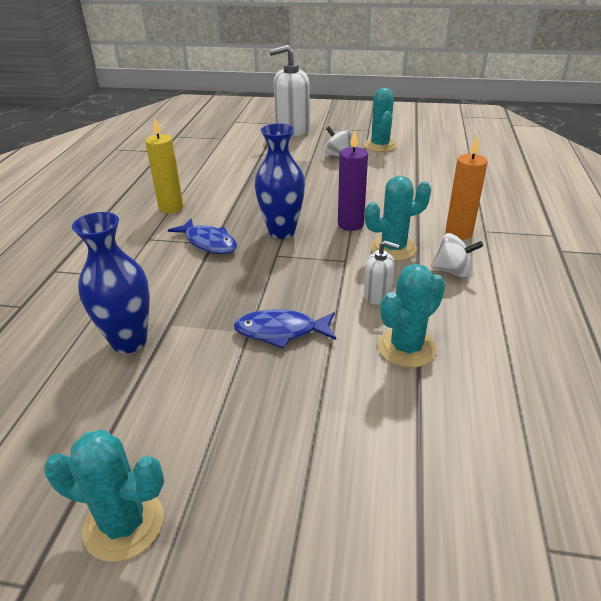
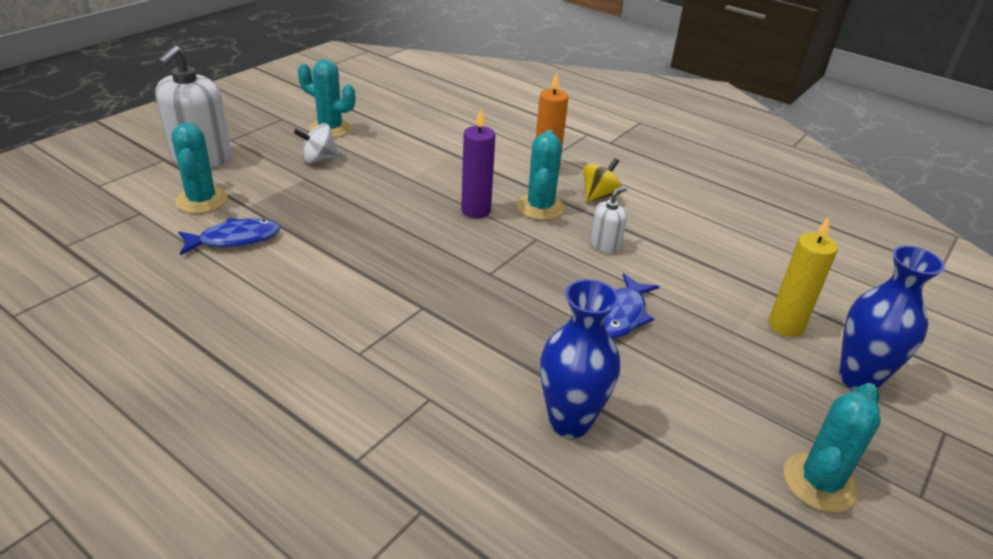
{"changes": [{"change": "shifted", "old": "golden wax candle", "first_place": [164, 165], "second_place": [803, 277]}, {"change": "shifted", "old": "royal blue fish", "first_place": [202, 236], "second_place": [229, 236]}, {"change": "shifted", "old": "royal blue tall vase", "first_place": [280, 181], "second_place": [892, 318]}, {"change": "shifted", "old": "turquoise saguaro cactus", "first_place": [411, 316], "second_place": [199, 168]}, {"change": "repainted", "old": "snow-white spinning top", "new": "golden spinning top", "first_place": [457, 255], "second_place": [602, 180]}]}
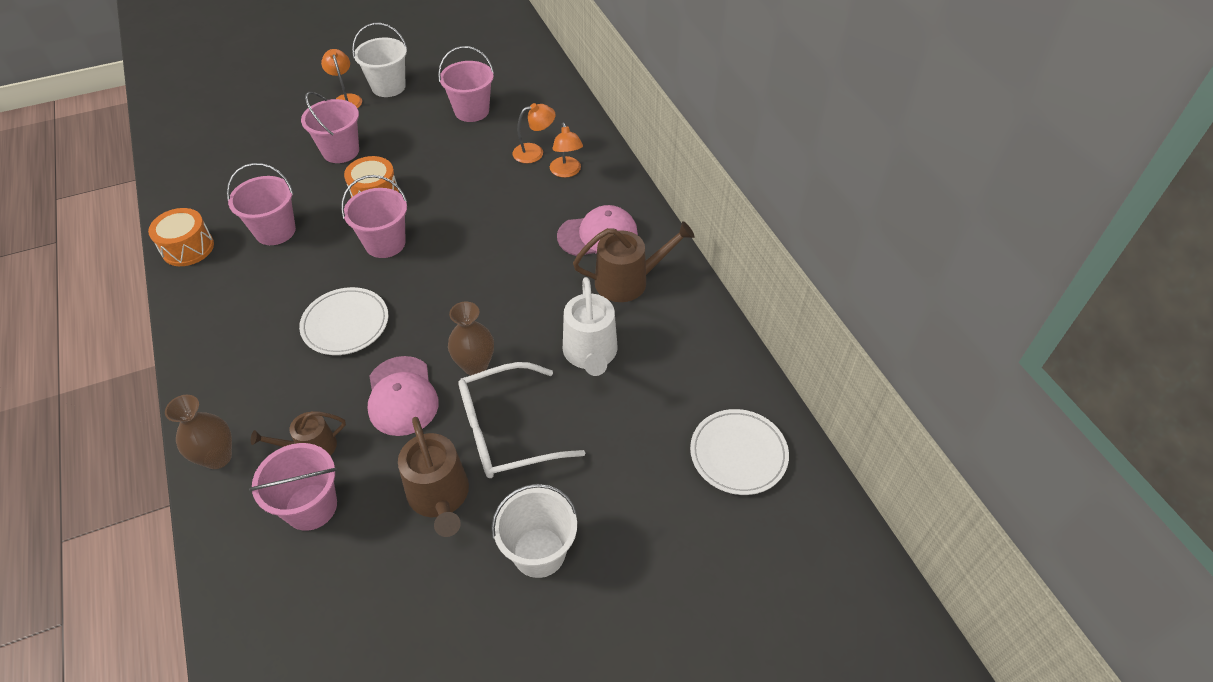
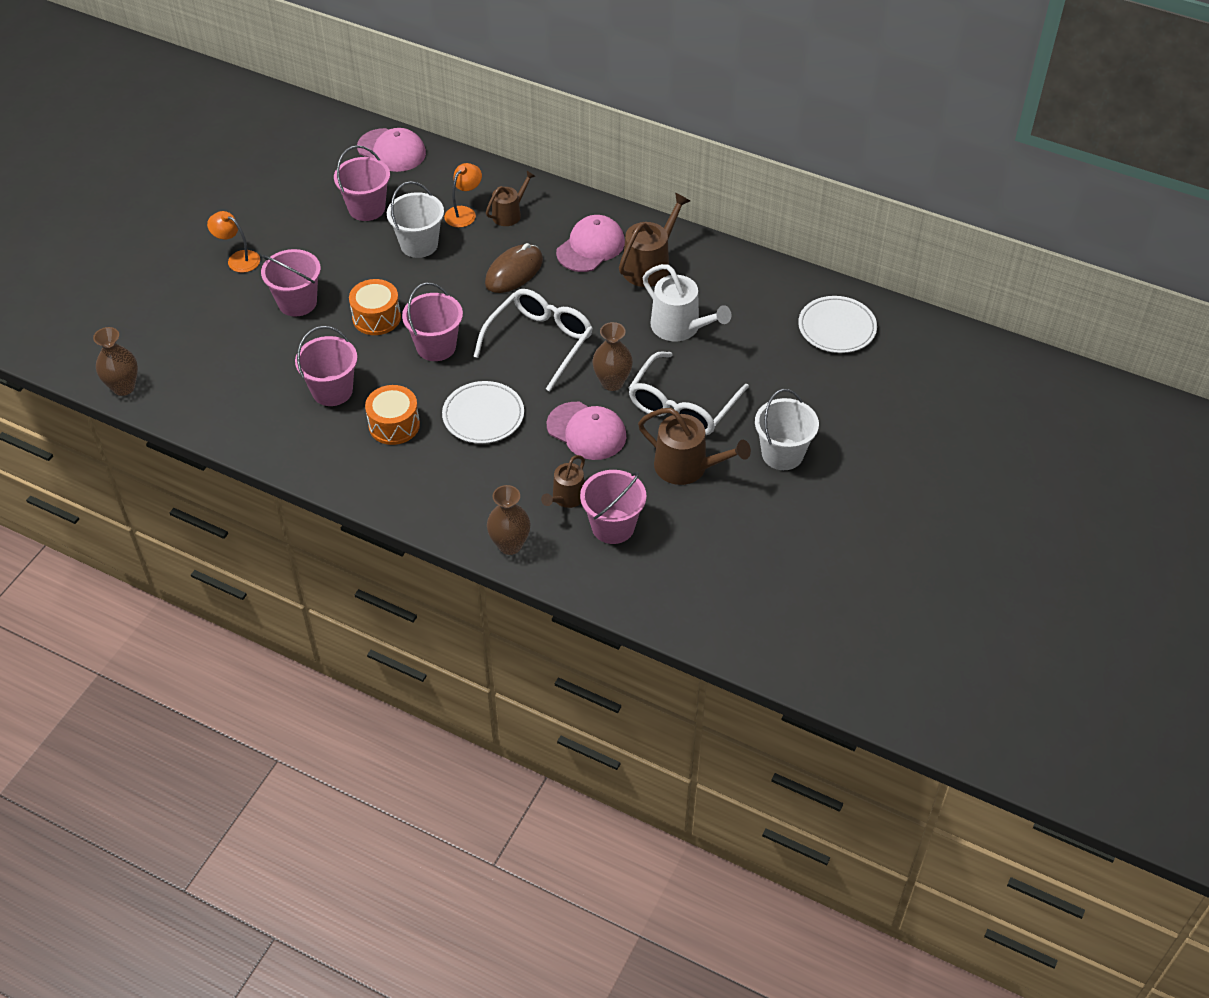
{"changes": [{"change": "new", "new": "brown tall vase", "second_place": [115, 361]}, {"change": "new", "new": "rose-pink peaked cap", "second_place": [391, 150]}, {"change": "new", "new": "snow-white eyeglasses", "second_place": [533, 340]}, {"change": "new", "new": "brown mouse", "second_place": [514, 268]}, {"change": "shifted", "old": "orange toy drum", "first_place": [181, 237], "second_place": [392, 415]}, {"change": "shifted", "old": "snow-white pail", "first_place": [379, 60], "second_place": [415, 219]}, {"change": "swapped", "old": "orange lamp", "new": "brown watering pot", "first_place": [566, 150], "second_place": [510, 198]}]}
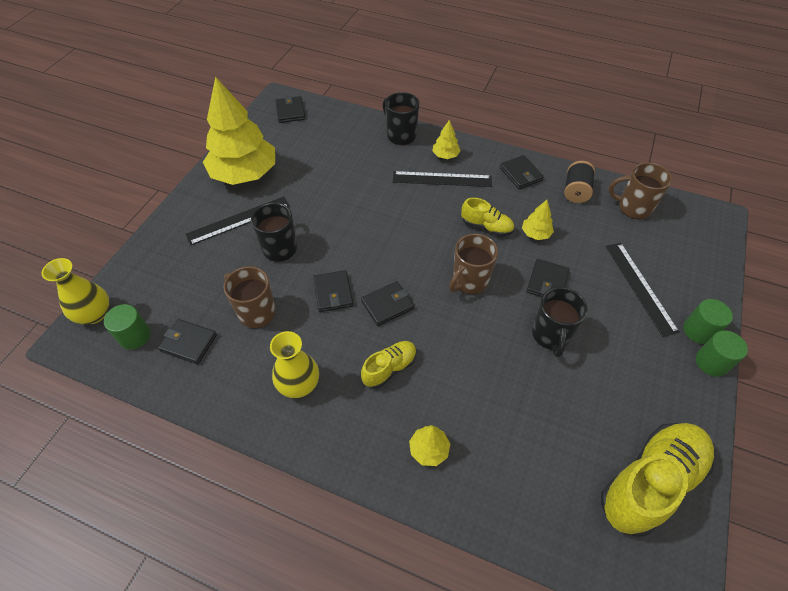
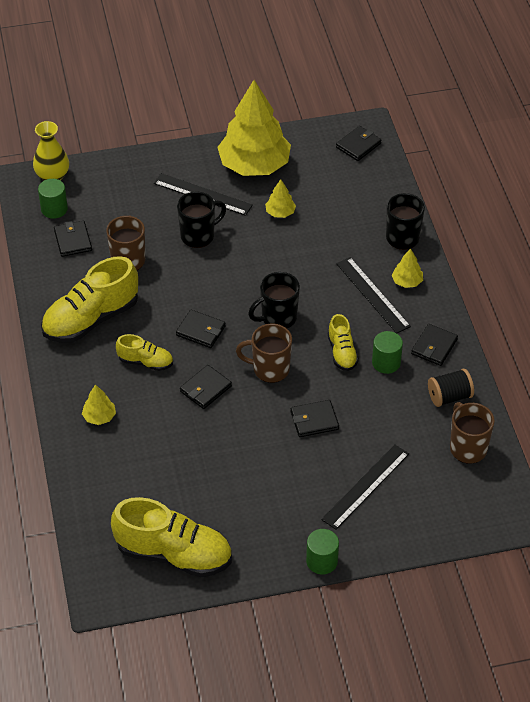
{"changes": [{"change": "shifted", "old": "jet-black billfold", "first_place": [333, 291], "second_place": [206, 387]}, {"change": "shifted", "old": "golden fir tree", "first_place": [538, 220], "second_place": [280, 198]}, {"change": "shifted", "old": "jet-black mug", "first_place": [559, 322], "second_place": [274, 300]}, {"change": "shifted", "old": "green cylinder", "first_place": [708, 321], "second_place": [387, 352]}, {"change": "swapped", "old": "golden tall vase", "new": "golden lace-up shoe", "first_place": [294, 364], "second_place": [89, 299]}]}
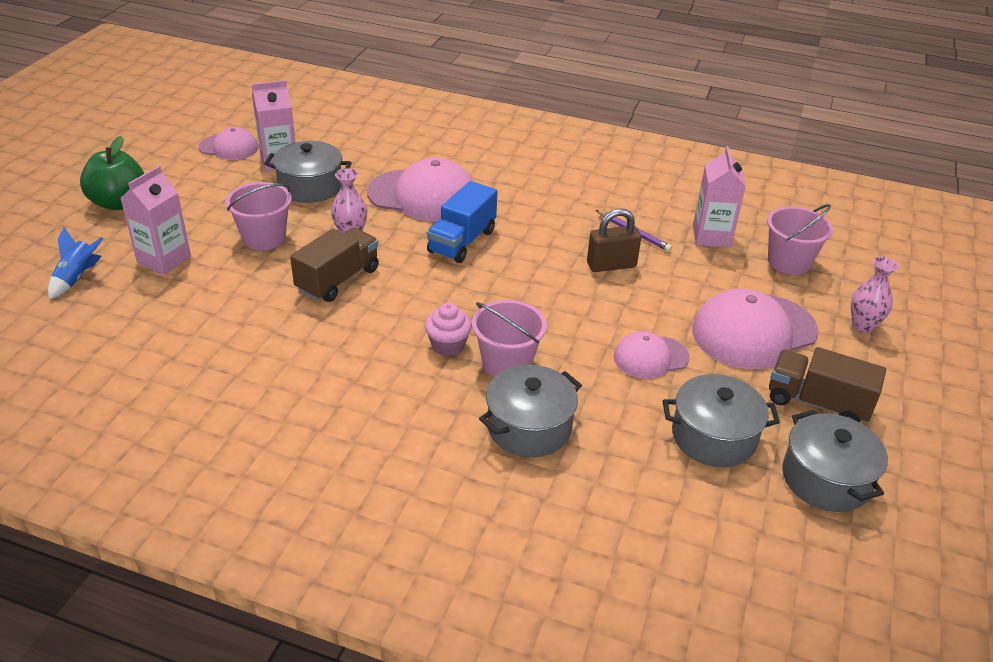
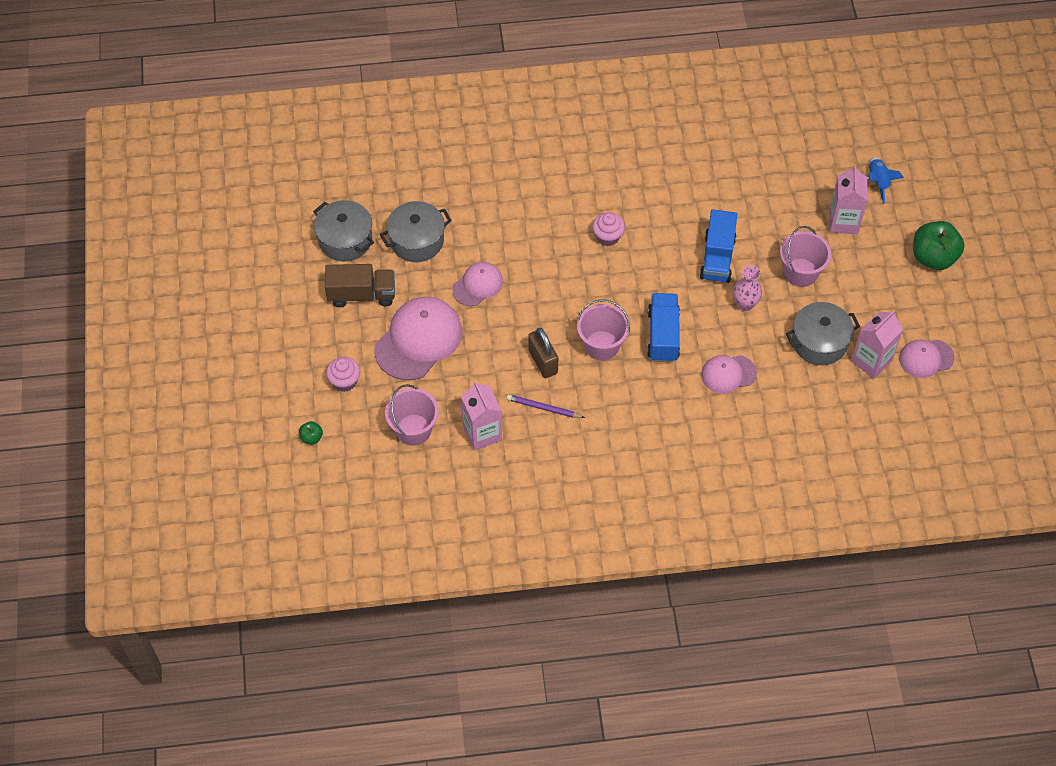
{"changes": [{"change": "gone", "old": "gray pot", "first_place": [530, 411]}, {"change": "new", "new": "green apple", "second_place": [311, 432]}, {"change": "shifted", "old": "rose-pink pail", "first_place": [509, 338], "second_place": [603, 330]}, {"change": "swapped", "old": "rose-pink tall vase", "new": "rose-pink muffin", "first_place": [875, 295], "second_place": [343, 374]}, {"change": "repainted", "old": "brown toy truck", "new": "royal blue toy truck", "first_place": [334, 265], "second_place": [718, 246]}, {"change": "rotated", "old": "brown lock", "first_place": [614, 240], "second_place": [543, 353], "degrees": -75}, {"change": "scaled", "old": "rose-pink peaked cap", "first_place": [420, 189], "second_place": [729, 374], "factor": 0.57}]}
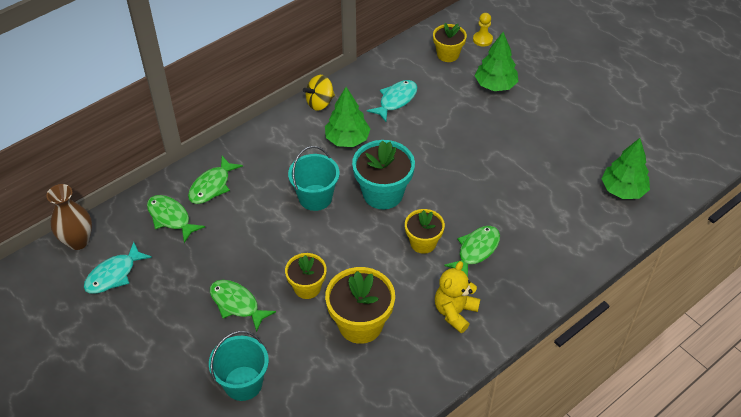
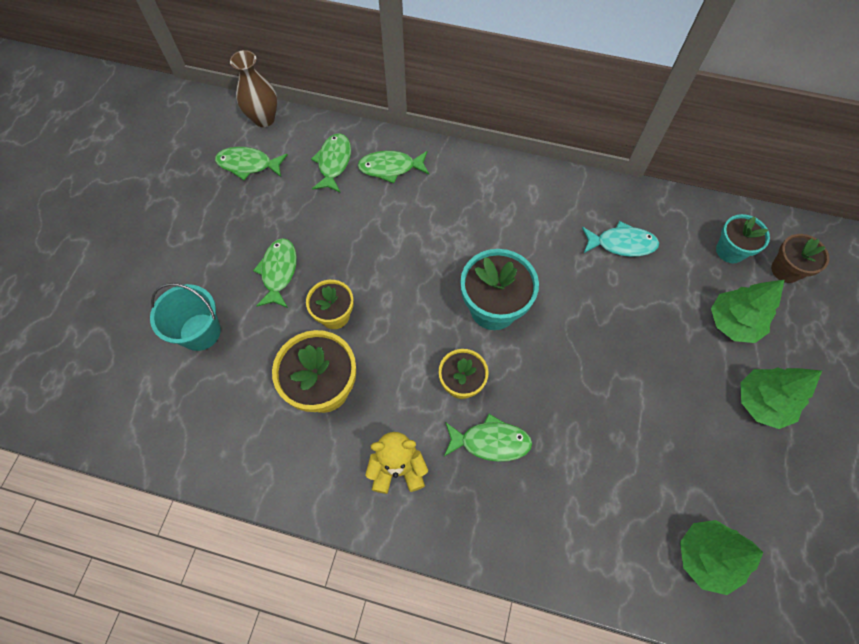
{"changes": [{"change": "gone", "old": "turquoise pail", "first_place": [313, 178]}, {"change": "gone", "old": "golden spinning top", "first_place": [319, 93]}, {"change": "shifted", "old": "green fir tree", "first_place": [347, 117], "second_place": [781, 398]}, {"change": "swapped", "old": "golden pawn", "new": "brown potted plant", "first_place": [483, 30], "second_place": [800, 258]}, {"change": "repainted", "old": "turquoise fish", "new": "green fish", "first_place": [118, 268], "second_place": [251, 163]}, {"change": "repainted", "old": "golden potted plant", "new": "turquoise potted plant", "first_place": [450, 42], "second_place": [743, 238]}]}
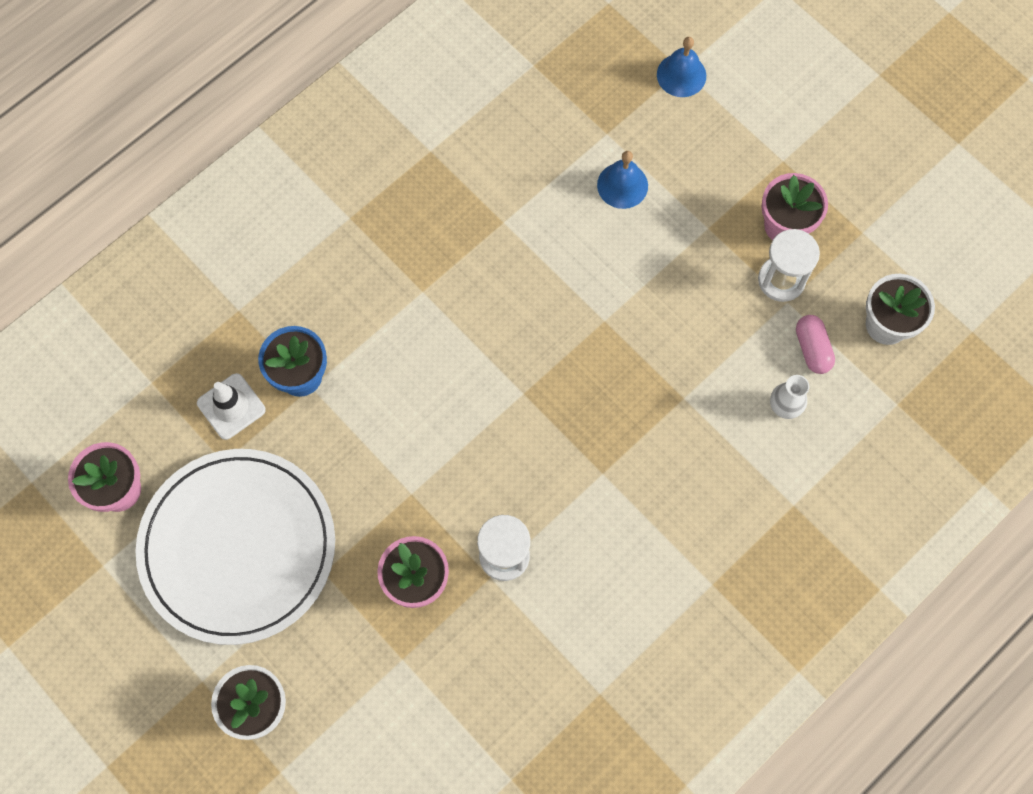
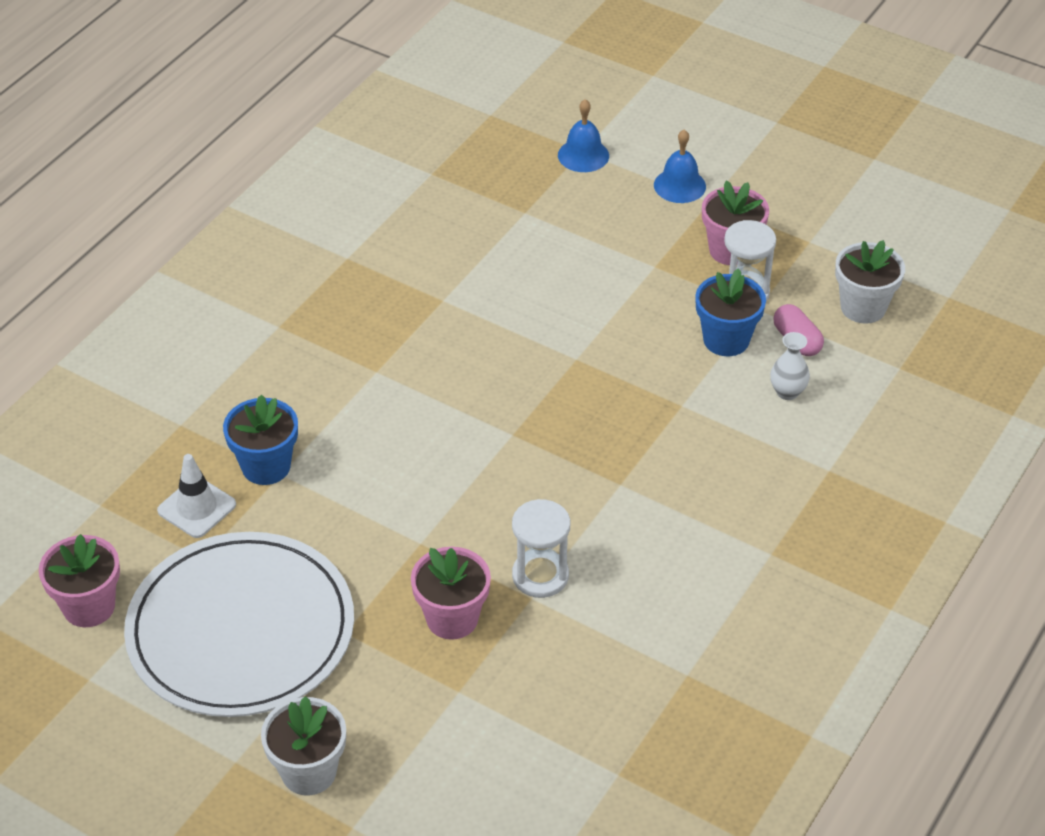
{"changes": [{"change": "new", "new": "royal blue potted plant", "second_place": [730, 312]}, {"change": "shifted", "old": "royal blue bell", "first_place": [622, 180], "second_place": [680, 166]}]}
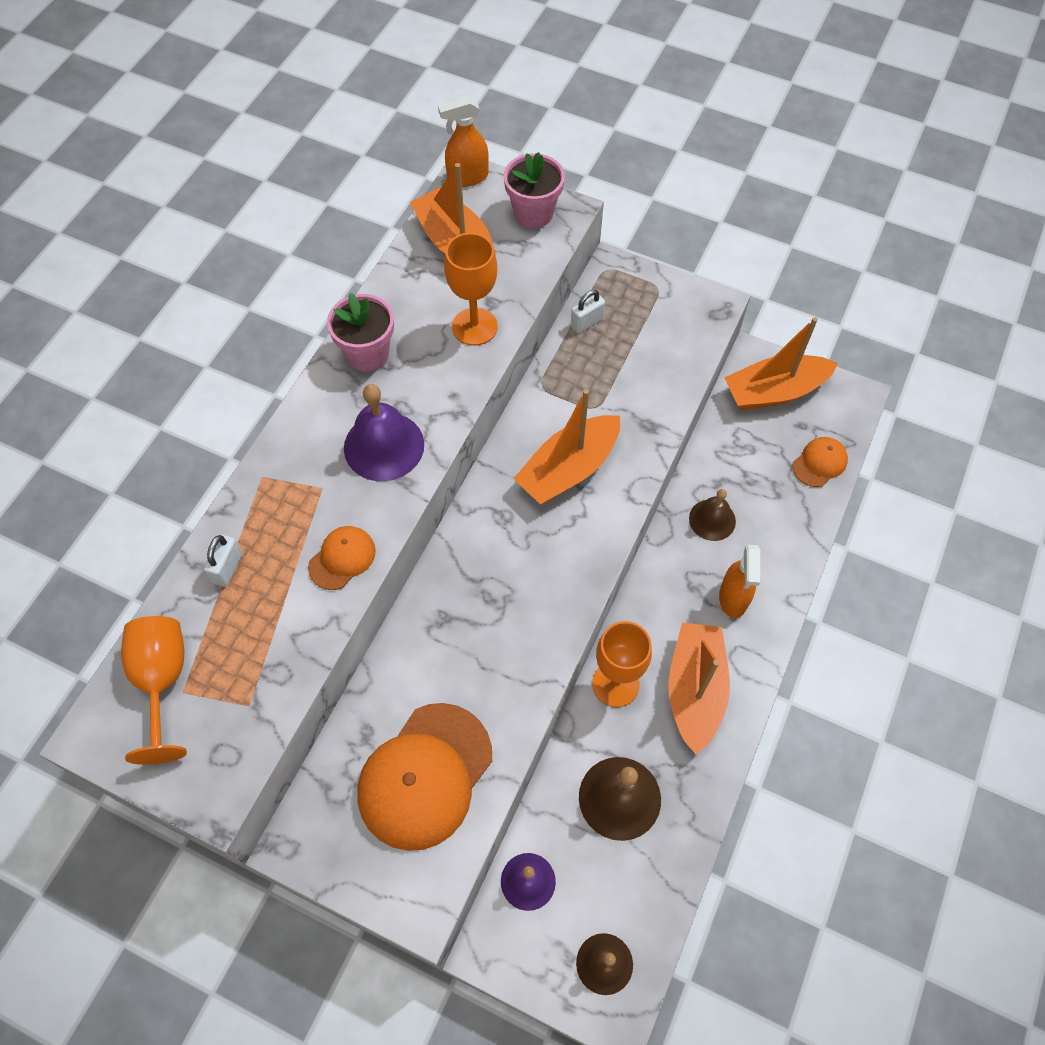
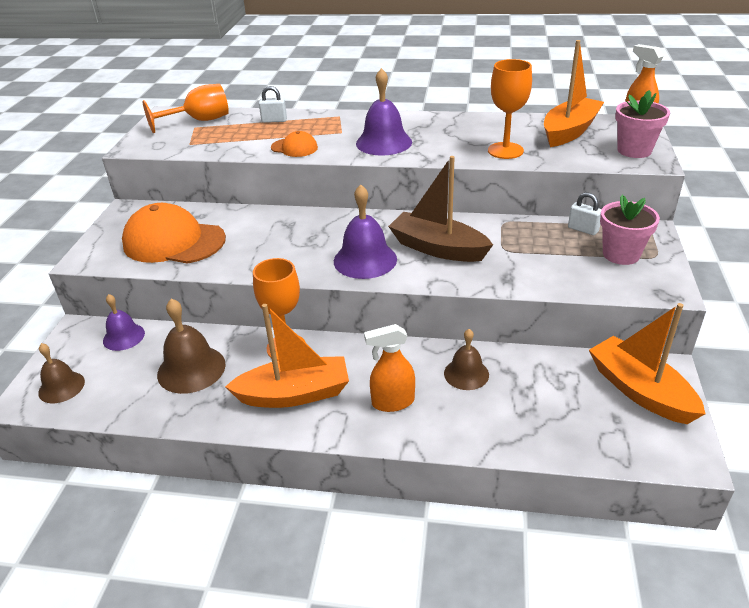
{"changes": [{"change": "gone", "old": "orange peaked cap", "first_place": [820, 462]}, {"change": "new", "new": "violet bell", "second_place": [365, 231]}, {"change": "shifted", "old": "rose-pink potted plant", "first_place": [360, 332], "second_place": [630, 230]}, {"change": "repainted", "old": "orange sailboat", "new": "brown sailboat", "first_place": [566, 446], "second_place": [440, 209]}]}
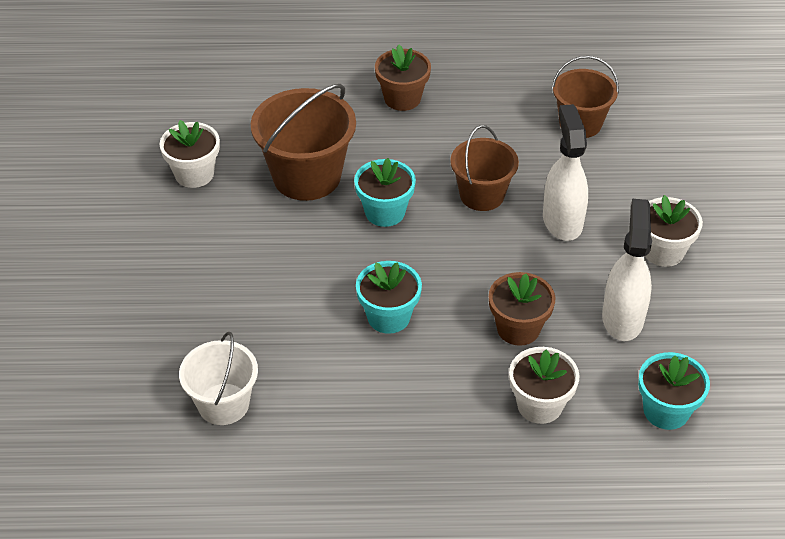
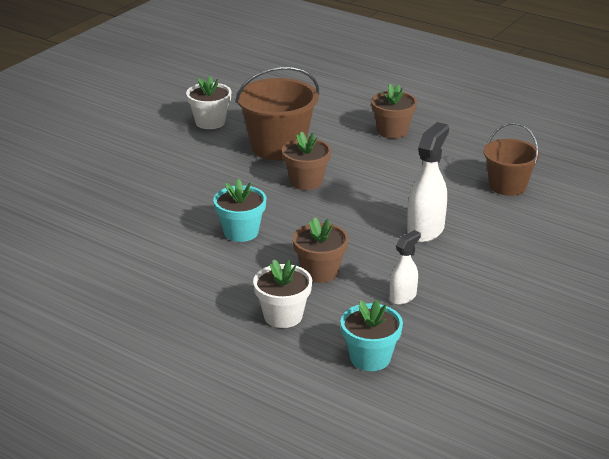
{"changes": [{"change": "gone", "old": "snow-white pail", "first_place": [218, 378]}, {"change": "gone", "old": "brown pail", "first_place": [484, 168]}, {"change": "gone", "old": "snow-white potted plant", "first_place": [674, 231]}, {"change": "repainted", "old": "turquoise potted plant", "new": "brown potted plant", "first_place": [385, 192], "second_place": [306, 160]}, {"change": "scaled", "old": "snow-white sprayer", "first_place": [627, 270], "second_place": [405, 267], "factor": 0.59}]}
